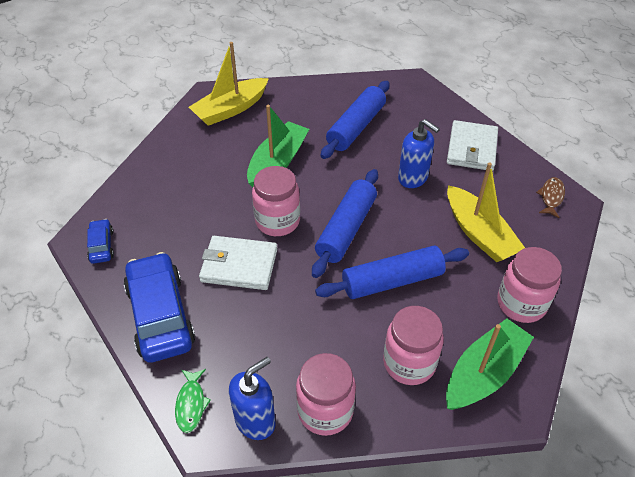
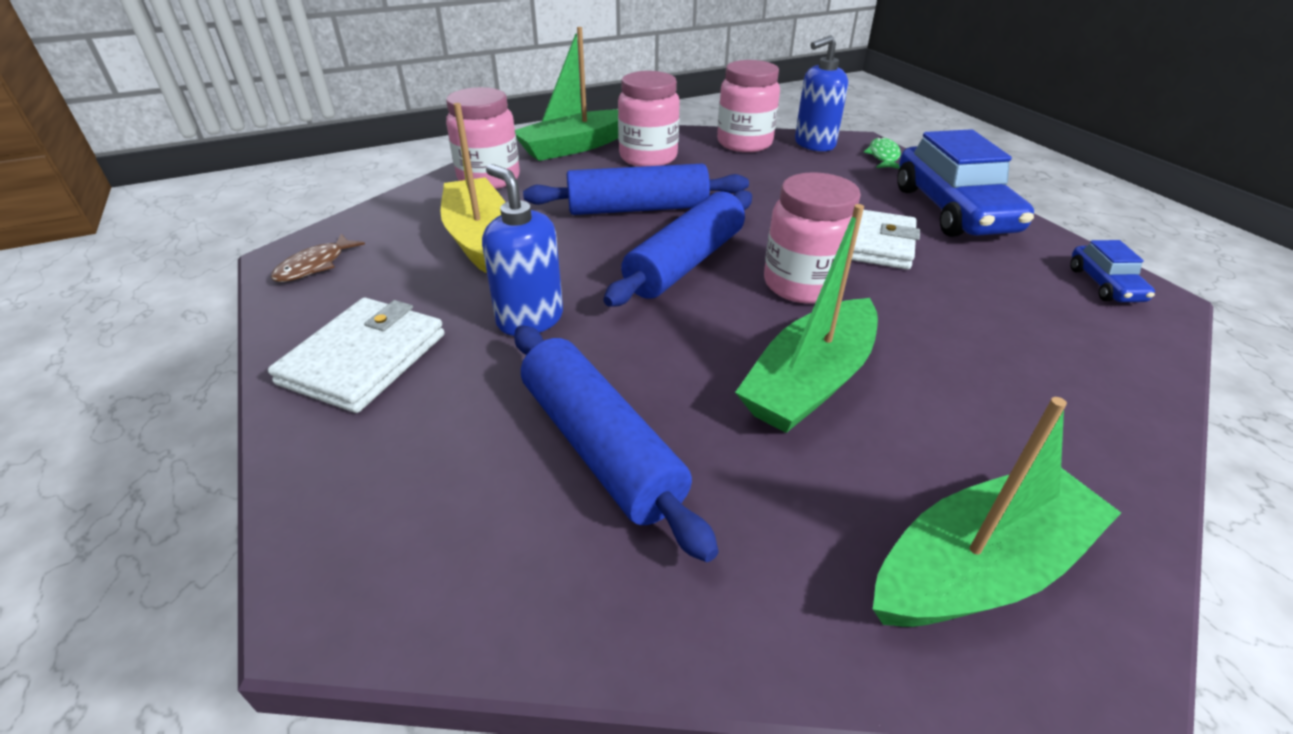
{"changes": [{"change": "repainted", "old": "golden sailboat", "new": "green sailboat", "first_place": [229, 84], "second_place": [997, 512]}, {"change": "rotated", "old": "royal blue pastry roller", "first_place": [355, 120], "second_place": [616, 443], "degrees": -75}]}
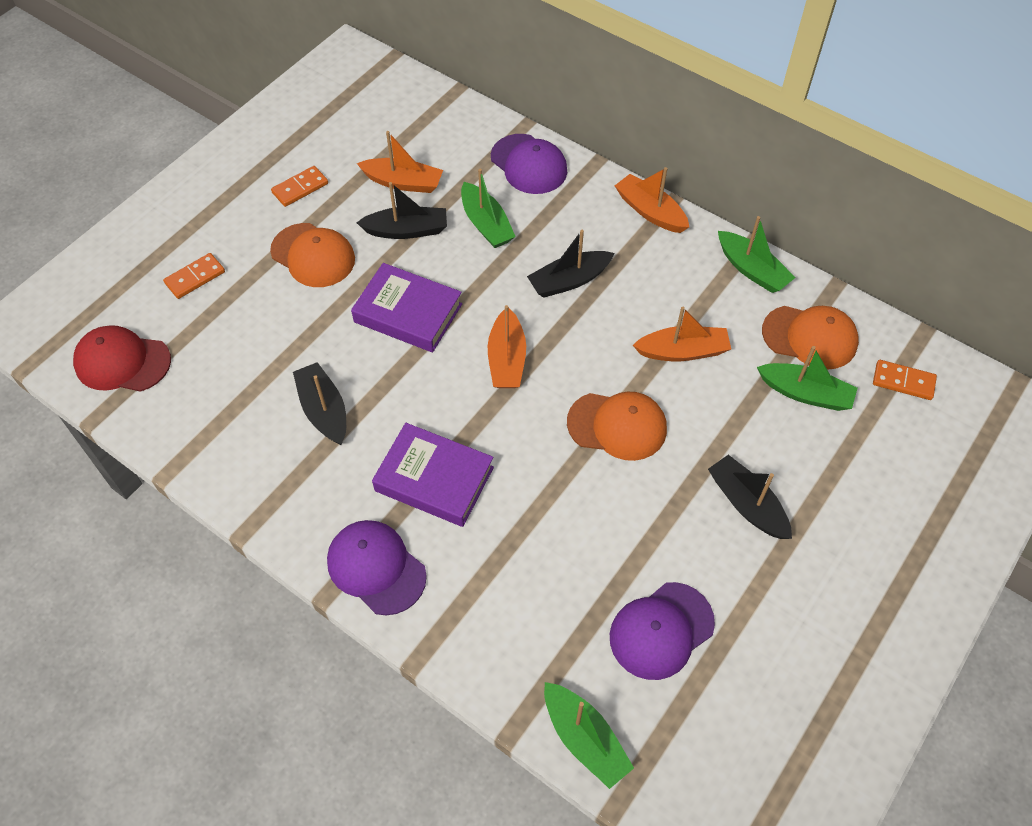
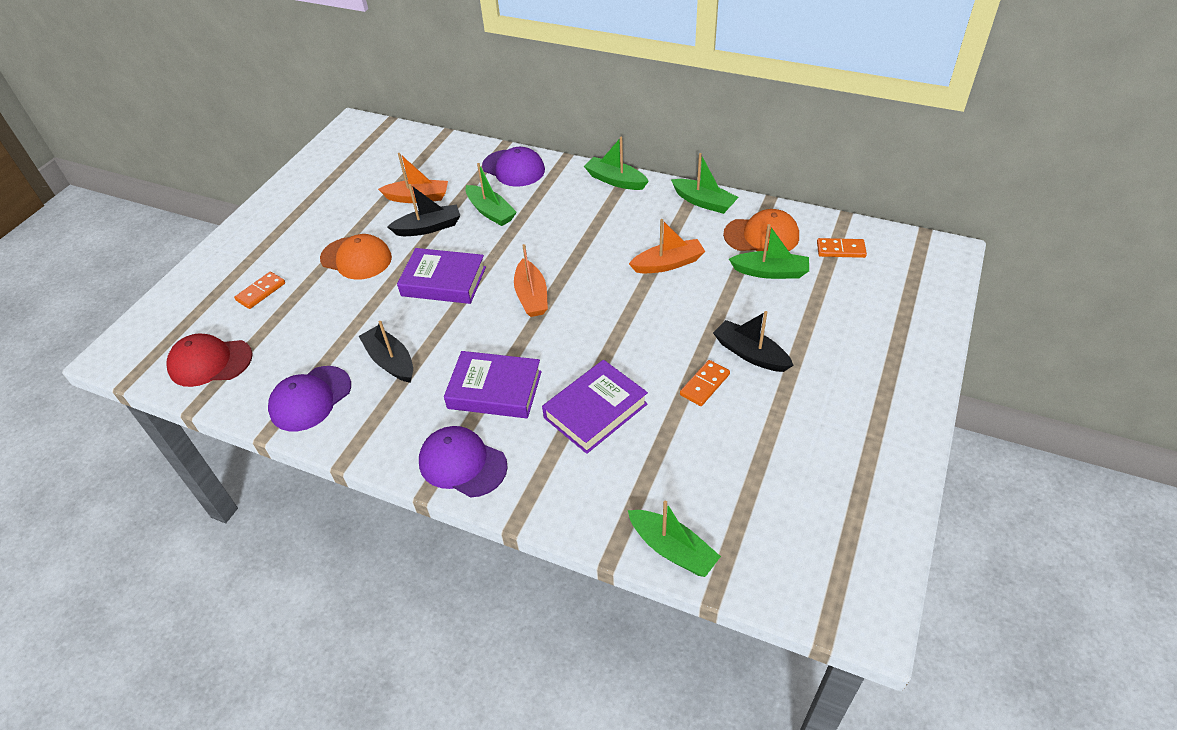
{"changes": [{"change": "gone", "old": "jet-black sailboat", "first_place": [571, 263]}, {"change": "gone", "old": "orange peaked cap", "first_place": [617, 426]}, {"change": "new", "new": "violet hardback", "second_place": [595, 407]}, {"change": "shifted", "old": "orange domino", "first_place": [299, 186], "second_place": [705, 383]}, {"change": "shifted", "old": "violet peaked cap", "first_place": [662, 631], "second_place": [309, 398]}, {"change": "repainted", "old": "orange sailboat", "new": "green sailboat", "first_place": [652, 200], "second_place": [616, 163]}]}
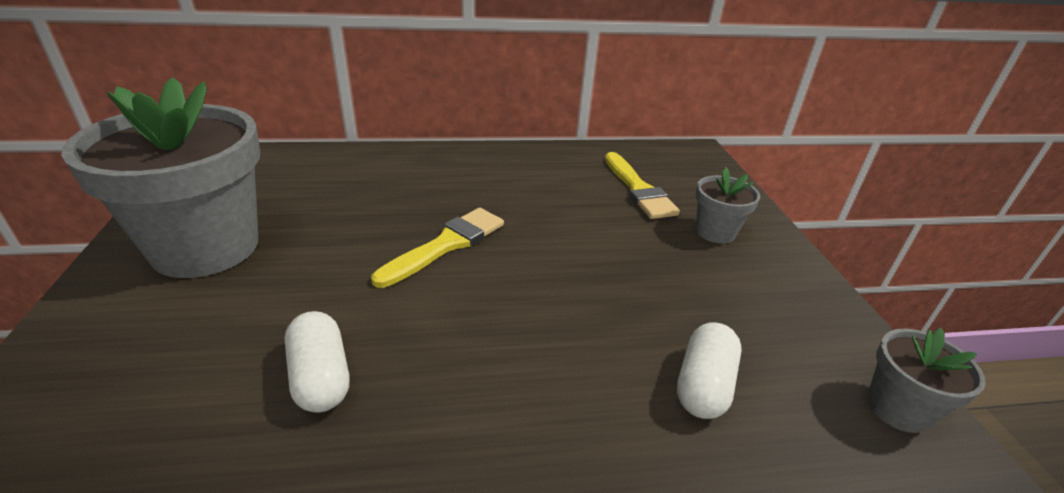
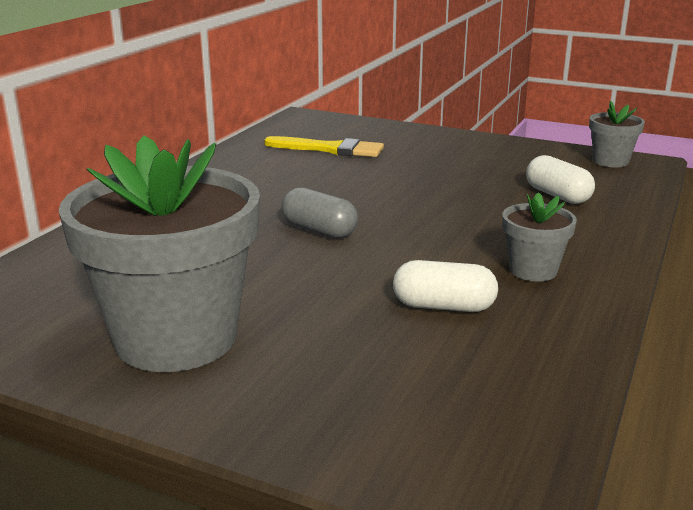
{"changes": [{"change": "shifted", "old": "gray potted plant", "first_place": [728, 205], "second_place": [539, 237]}, {"change": "swapped", "old": "golden brush", "new": "gray pill", "first_place": [437, 248], "second_place": [320, 212]}]}
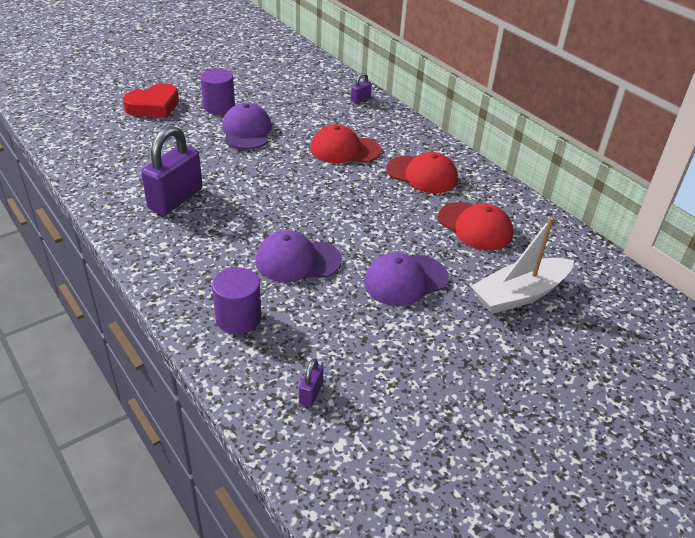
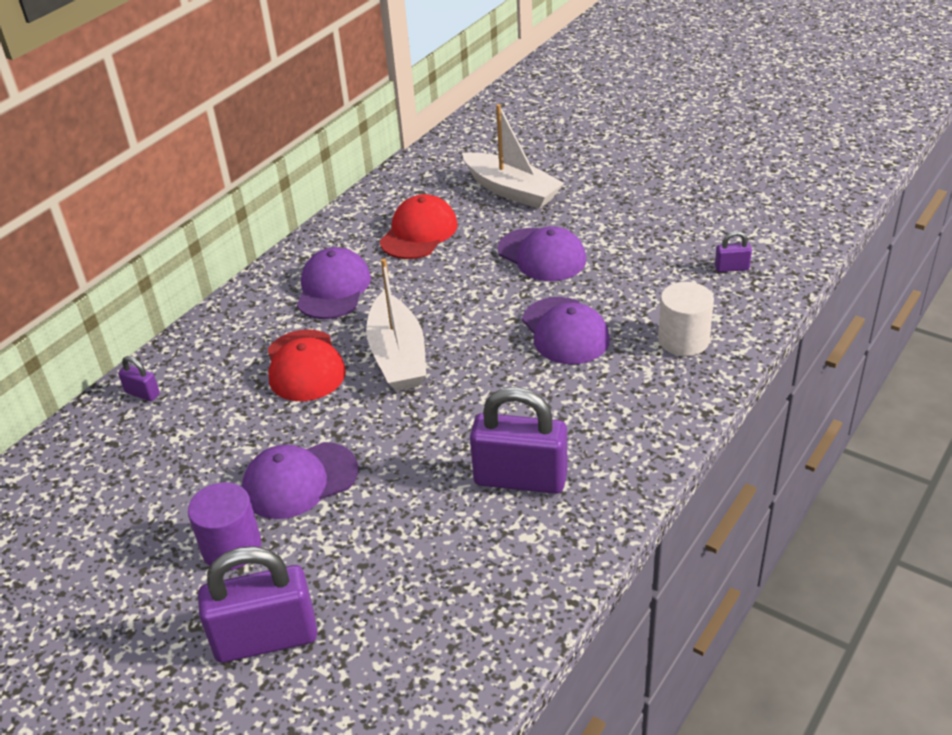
{"changes": [{"change": "new", "new": "snow-white sailboat", "second_place": [396, 324]}, {"change": "swapped", "old": "crimson heart", "new": "violet lock", "first_place": [151, 100], "second_place": [257, 604]}, {"change": "repainted", "old": "violet cylinder", "new": "snow-white cylinder", "first_place": [236, 300], "second_place": [686, 319]}, {"change": "repainted", "old": "crimson peaked cap", "new": "violet peaked cap", "first_place": [422, 172], "second_place": [334, 283]}]}
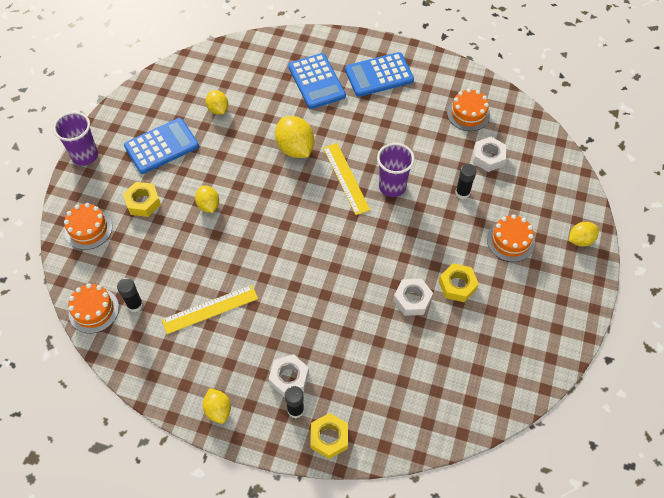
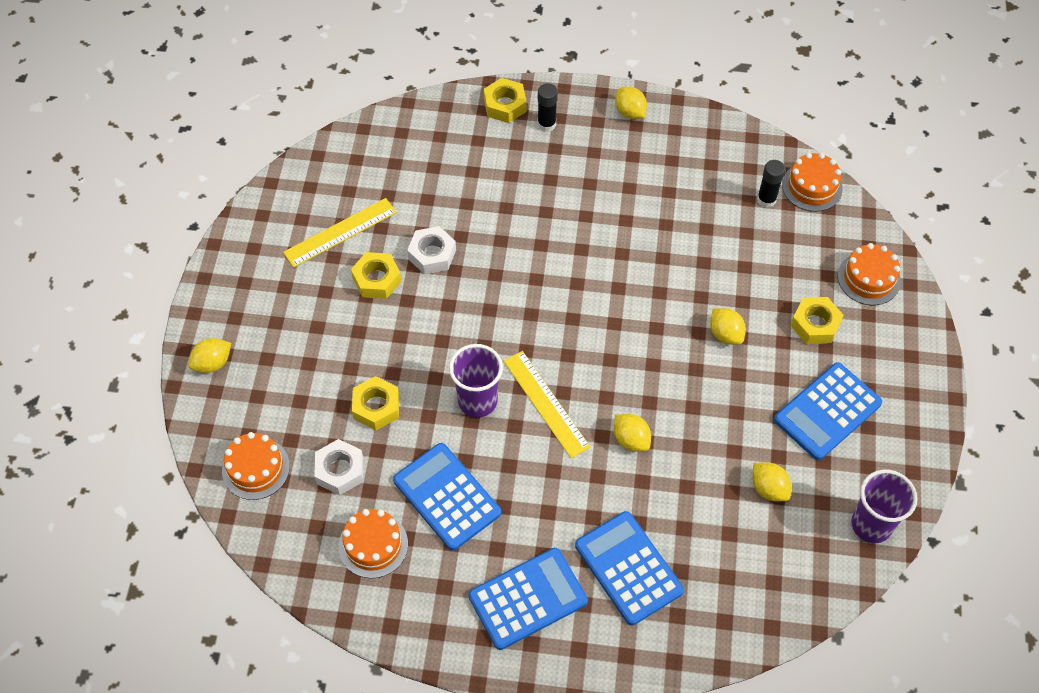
{"changes": [{"change": "gone", "old": "snow-white nut", "first_place": [289, 375]}, {"change": "new", "new": "royal blue pocket calculator", "second_place": [447, 497]}, {"change": "shifted", "old": "violet beaker", "first_place": [75, 139], "second_place": [884, 506]}, {"change": "shifted", "old": "golden ruler", "first_place": [210, 309], "second_place": [340, 232]}, {"change": "shifted", "old": "orange cake", "first_place": [511, 238], "second_place": [256, 466]}, {"change": "swapped", "old": "jet-black stick of glue", "new": "golden nut", "first_place": [465, 181], "second_place": [375, 403]}, {"change": "scaled", "old": "golden citrus fruit", "first_place": [294, 137], "second_place": [632, 433], "factor": 0.6}]}
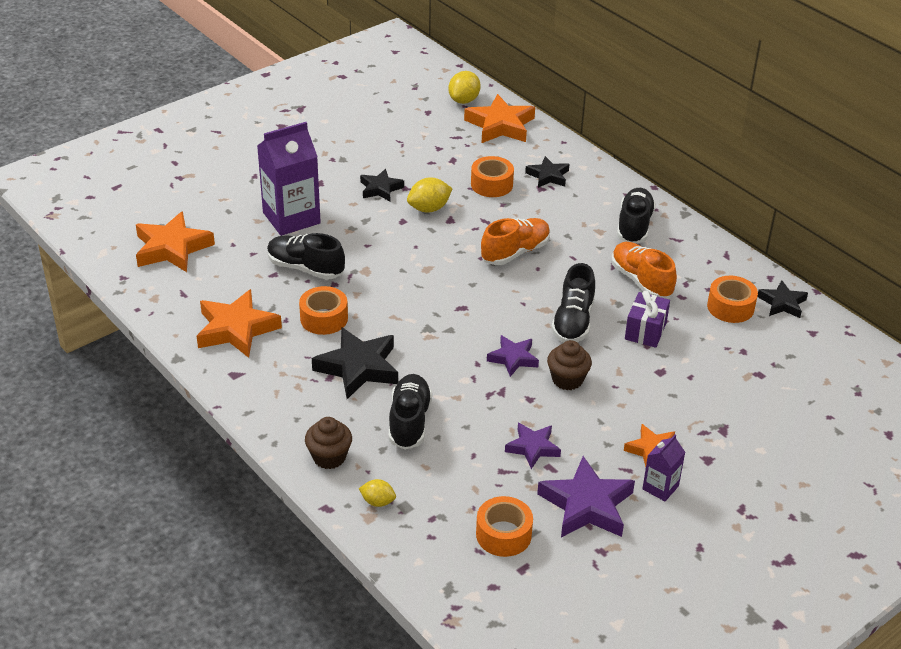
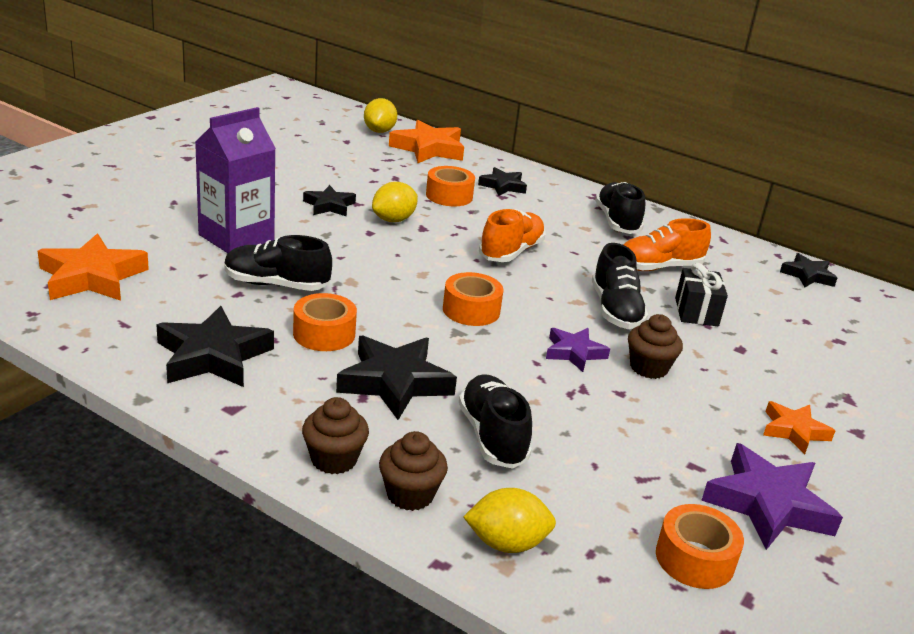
{"changes": [{"change": "gone", "old": "violet five-pointed star", "first_place": [533, 446]}, {"change": "gone", "old": "violet carton", "first_place": [663, 467]}, {"change": "new", "new": "brown muffin", "second_place": [335, 435]}, {"change": "shifted", "old": "orange tape", "first_place": [732, 299], "second_place": [473, 299]}, {"change": "repainted", "old": "orange five-pointed star", "new": "jet-black five-pointed star", "first_place": [239, 323], "second_place": [215, 346]}, {"change": "repainted", "old": "violet present", "new": "jet-black present", "first_place": [647, 319], "second_place": [701, 294]}, {"change": "rotated", "old": "orange lace-up shoe", "first_place": [644, 270], "second_place": [667, 244], "degrees": -60}, {"change": "scaled", "old": "golden citrus fruit", "first_place": [377, 493], "second_place": [509, 520], "factor": 1.61}]}
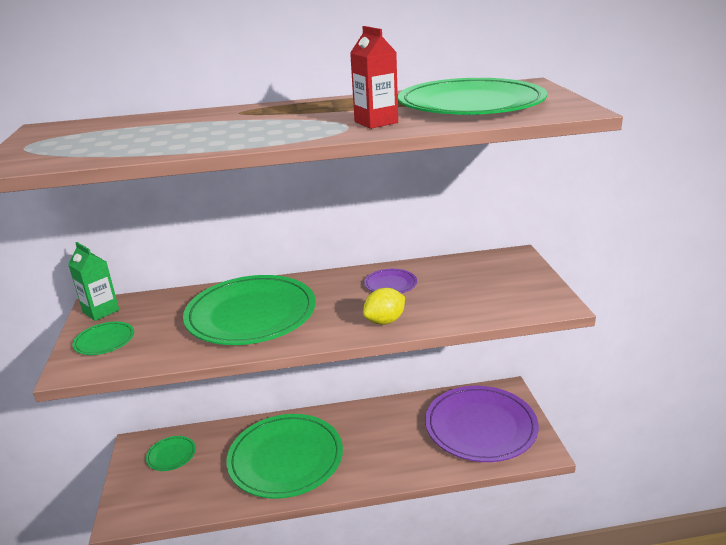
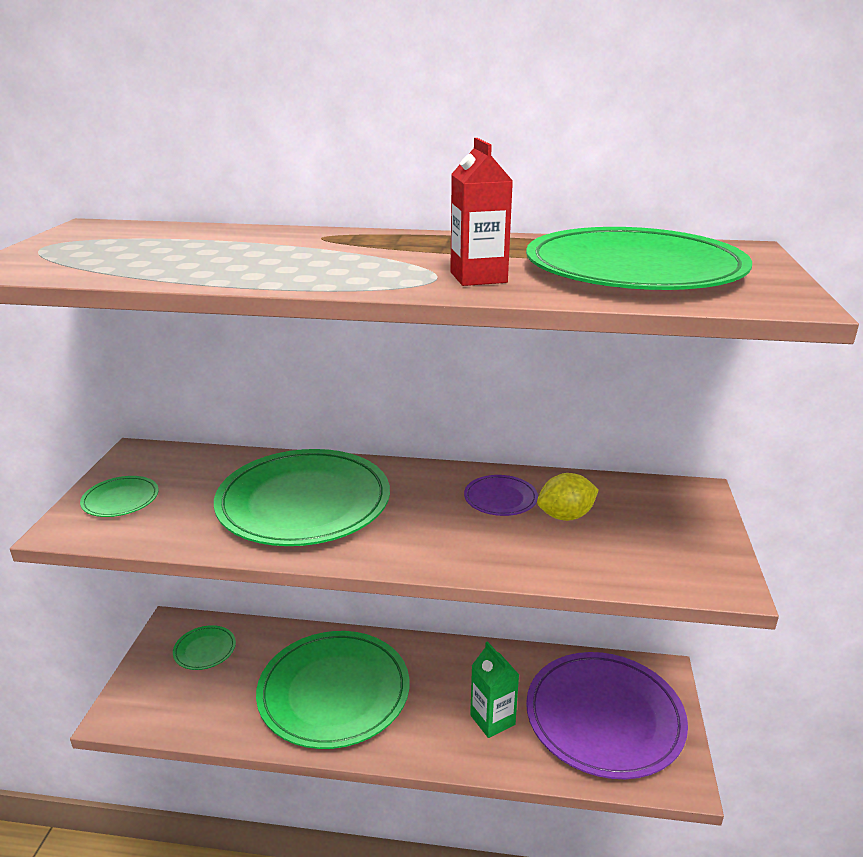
{"changes": [{"change": "shifted", "old": "green carton", "first_place": [93, 281], "second_place": [494, 689]}, {"change": "shifted", "old": "golden citrus fruit", "first_place": [384, 306], "second_place": [568, 497]}]}
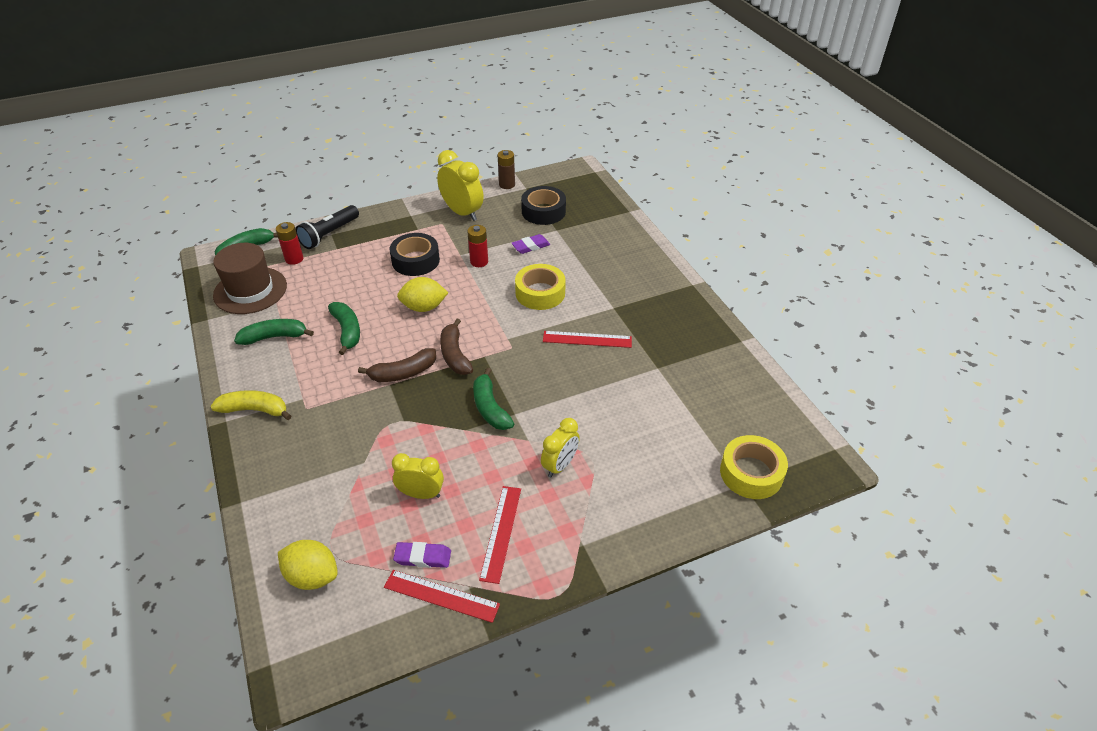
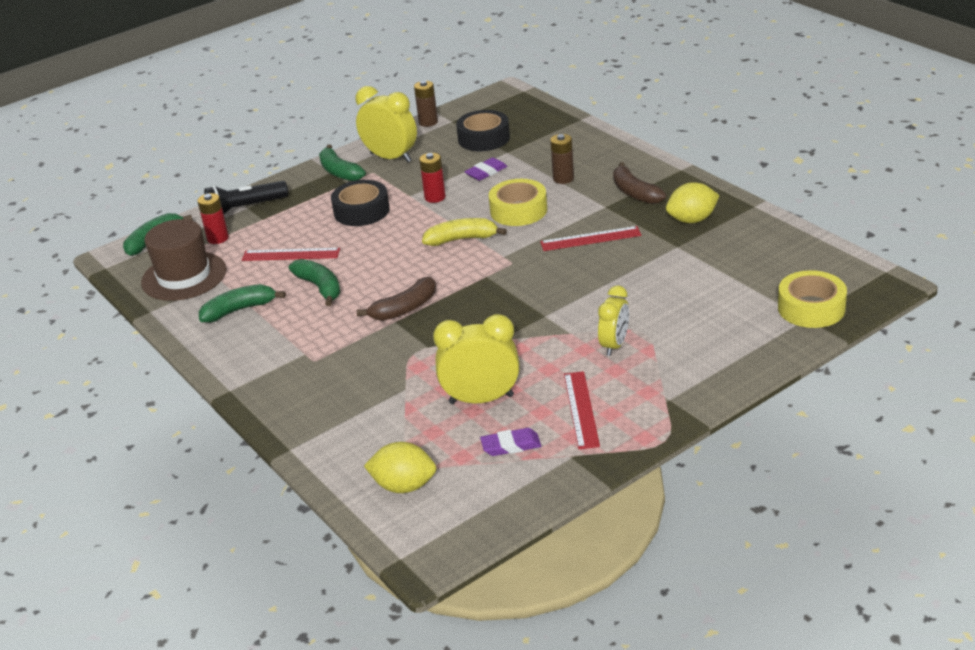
{"changes": [{"change": "new", "new": "brown battery", "second_place": [562, 159]}, {"change": "shifted", "old": "golden toy banana", "first_place": [250, 405], "second_place": [464, 232]}, {"change": "shifted", "old": "crimson ruler", "first_place": [442, 596], "second_place": [291, 254]}, {"change": "shifted", "old": "golden citrus fruit", "first_place": [422, 294], "second_place": [693, 202]}, {"change": "shifted", "old": "brown toy banana", "first_place": [456, 346], "second_place": [639, 183]}, {"change": "shifted", "old": "green toy banana", "first_place": [493, 399], "second_place": [342, 162]}, {"change": "rotated", "old": "jet-black pocket torch", "first_place": [327, 227], "second_place": [246, 197], "degrees": 45}, {"change": "scaled", "old": "golden alarm clock", "first_place": [418, 476], "second_place": [476, 359], "factor": 1.55}]}
